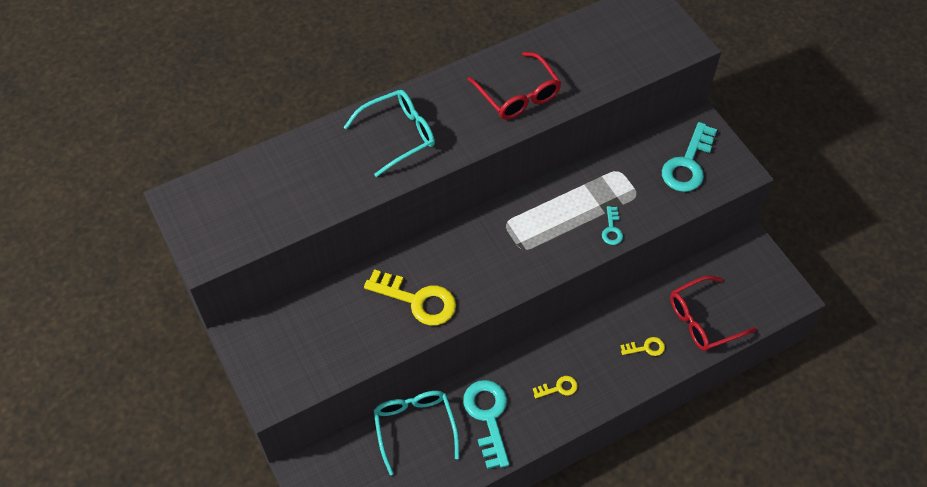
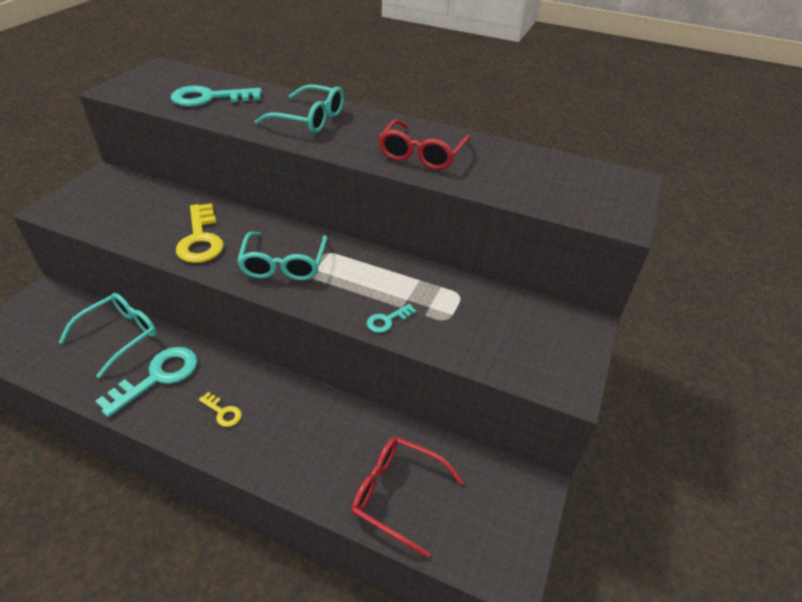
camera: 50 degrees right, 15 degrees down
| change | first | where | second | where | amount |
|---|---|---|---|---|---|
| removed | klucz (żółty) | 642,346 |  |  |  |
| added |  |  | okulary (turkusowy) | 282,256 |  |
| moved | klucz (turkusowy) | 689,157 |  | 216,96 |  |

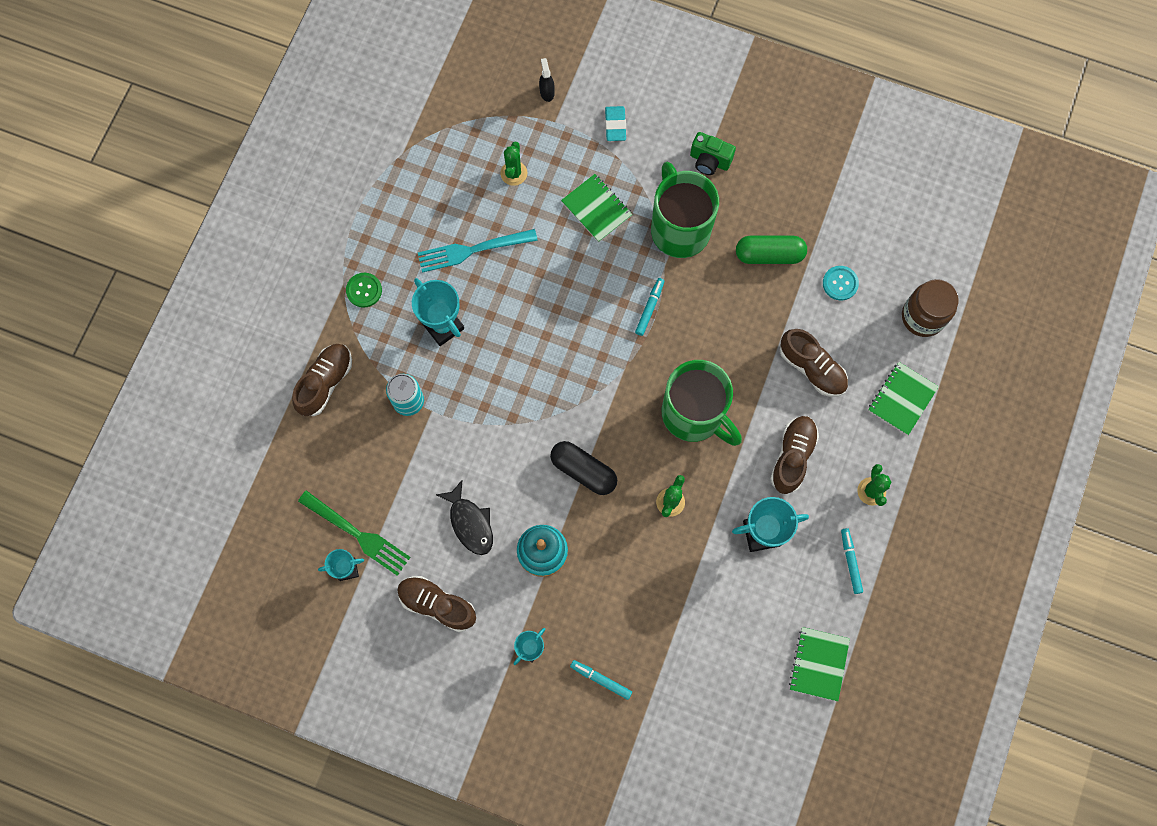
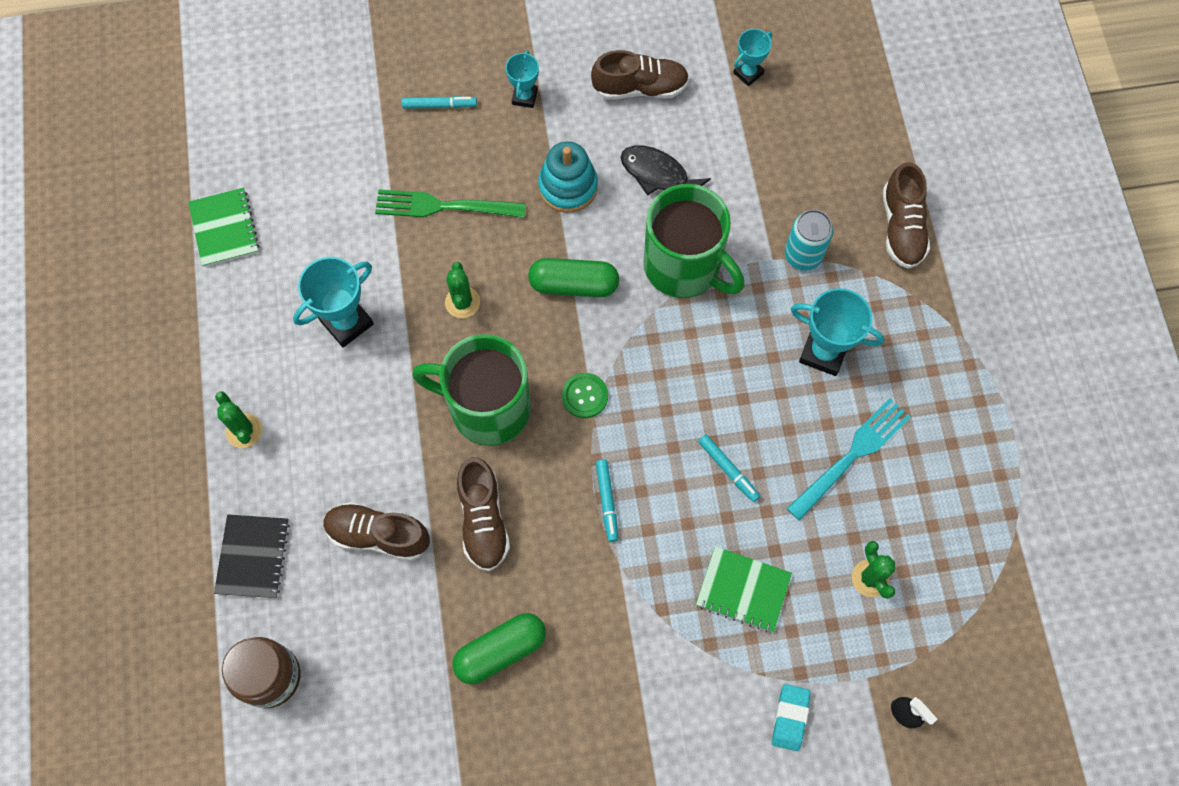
camera: 150 degrees right, 5 degrees down
| change | first | where | second | where | amount |
|---|---|---|---|---|---|
| removed | aparat fotograficzny (zielony) | 713,153 |  |  |  |
| removed | guzik (turkusowy) | 841,283 |  |  |  |
| moved | widelec (zielony) | 354,533 |  | 450,203 |  |
| moved | guzik (zielony) | 364,290 |  | 585,395 |  |
| moved | kubek (zielony) | 685,210 |  | 694,241 |  |
| moved | but (brązowy) | 794,455 |  | 483,514 |  |
| moved | flamaster (turkusowy) | 852,561 |  | 729,468 |  |
| recoloured | kapsułka (czarny) | 583,468 | kapsułka (zielony) | 573,277 |  |
| recoloured | zeszyt (zielony) | 903,398 | zeszyt (czarny) | 252,556 |  |
| turned | gumka do mazania (turkusowy) | 615,123 |  | 791,717 | 45 degrees clockwise |

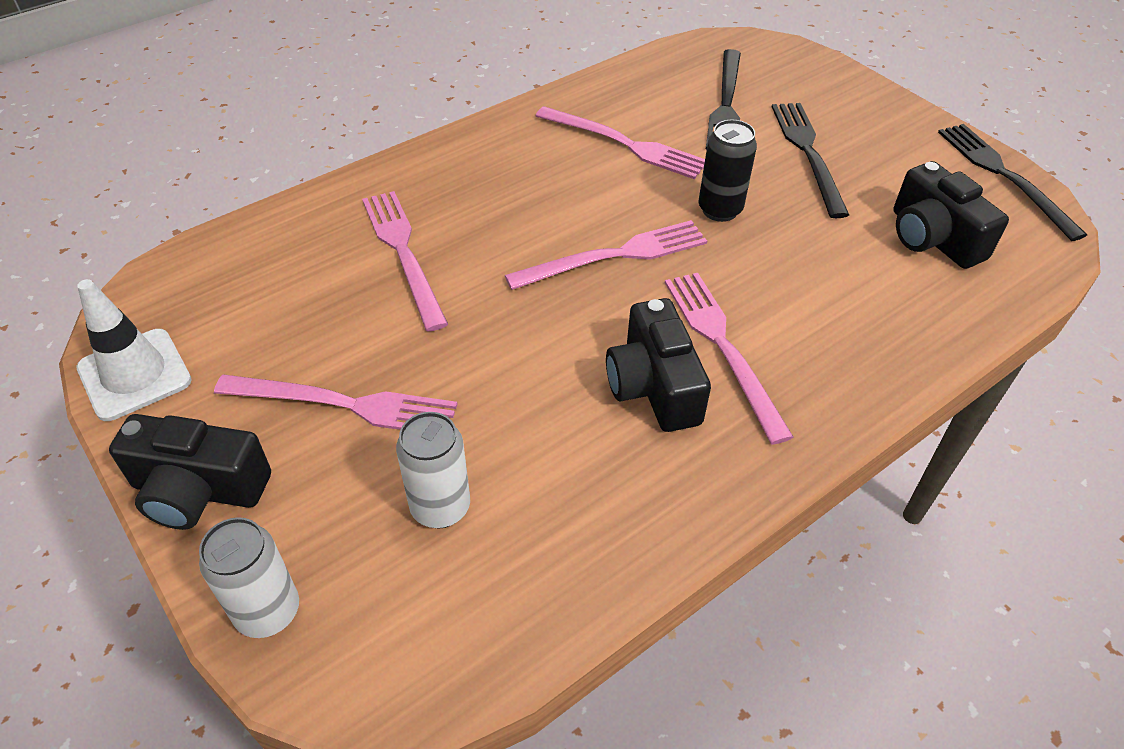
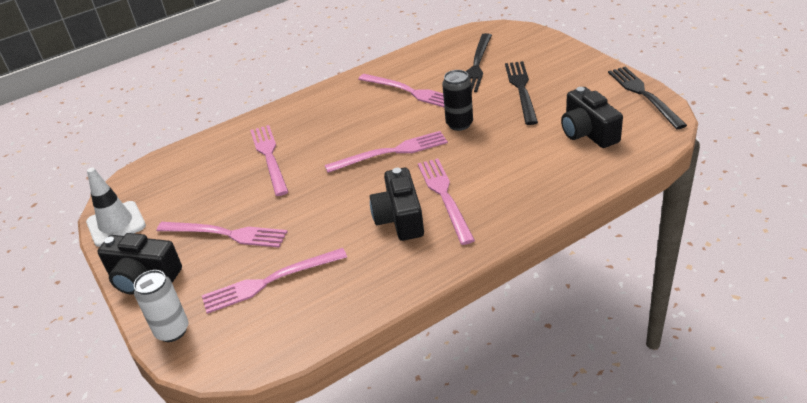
camera: 10 degrees right, 10 degrees down
| change | first | where | second | where | amount |
|---|---|---|---|---|---|
| replaced | puszka (biały) | 433,470 | widelec (różowy) | 274,281 |  |

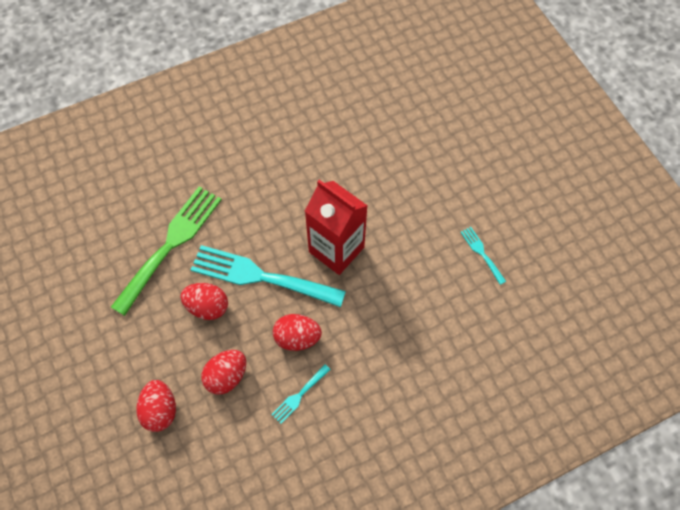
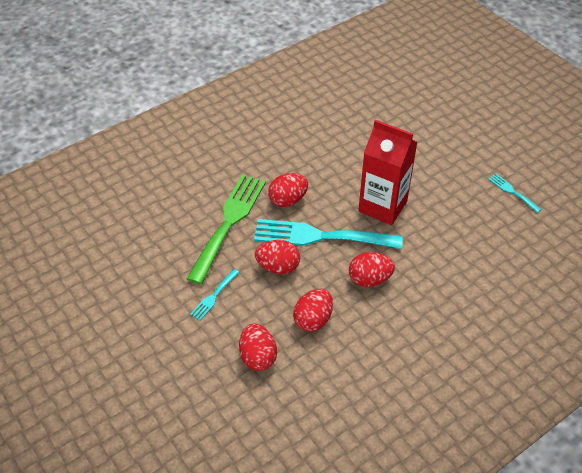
camera: 10 degrees left, 15 degrees down
| change | first | where | second | where | amount |
|---|---|---|---|---|---|
| added |  |  | jajko (czerwony) | 288,190 |  |
| moved | widelec (turkusowy) | 301,394 |  | 214,295 |  |

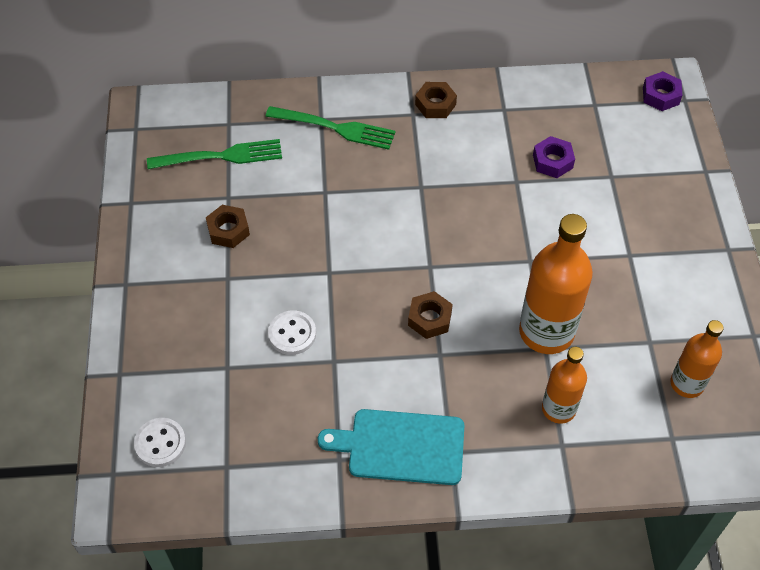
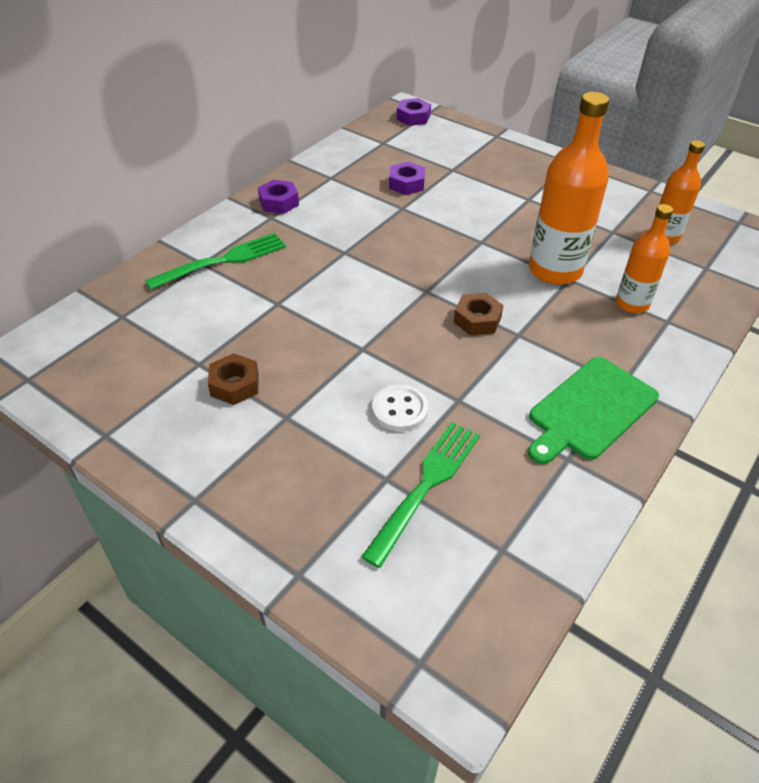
camera: 50 degrees left, 10 degrees down
| change | first | where | second | where | amount |
|---|---|---|---|---|---|
| removed | guzik (biały) | 160,442 |  |  |  |
| moved | widelec (zielony) | 214,154 |  | 420,495 |  |
| recoloured | deska do krojenia (turkusowy) | 391,447 | deska do krojenia (zielony) | 593,410 |  |
| recoloured | nakrętka (brązowy) | 436,100 | nakrętka (fioletowy) | 278,197 |  |

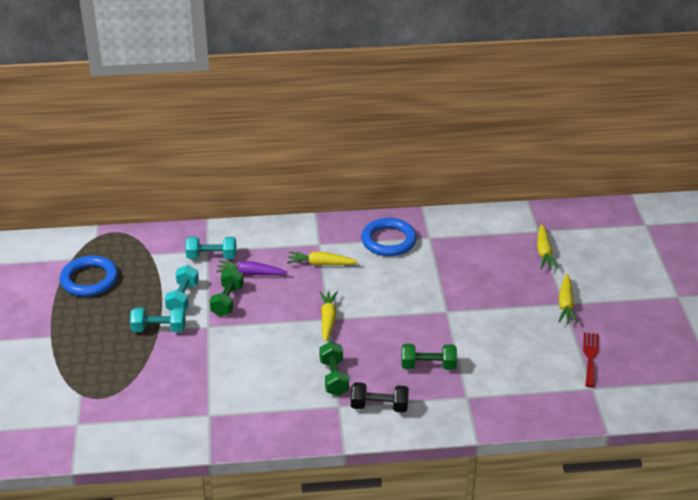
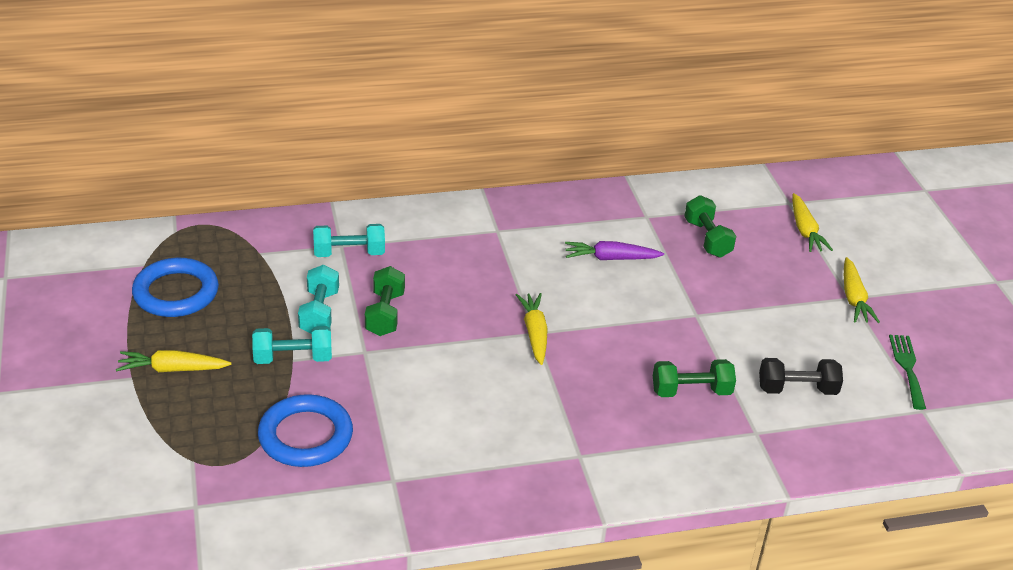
camera: 10 degrees left, 0 degrees up
| change | first | where | second | where | amount |
|---|---|---|---|---|---|
| moved | marchewka (fioletowy) | 252,267 |  | 614,250 |  |
| moved | marchewka (żółty) | 322,258 |  | 173,361 |  |
| moved | hantel (zielony) | 334,369 |  | 710,226 |  |
| moved | hantel (czarny) | 380,397 |  | 801,376 |  |
| moved | pierścień (niebieski) | 389,237 |  | 305,430 |  |
| recoloured | widelec (czerwony) | 591,360 | widelec (zielony) | 907,372 |  |

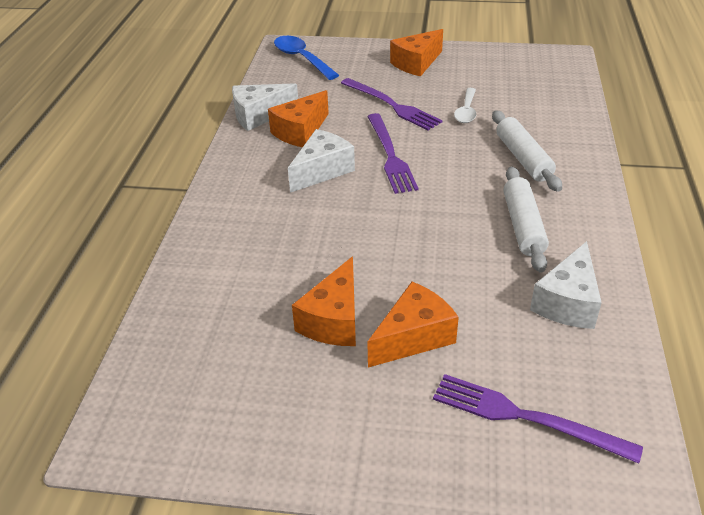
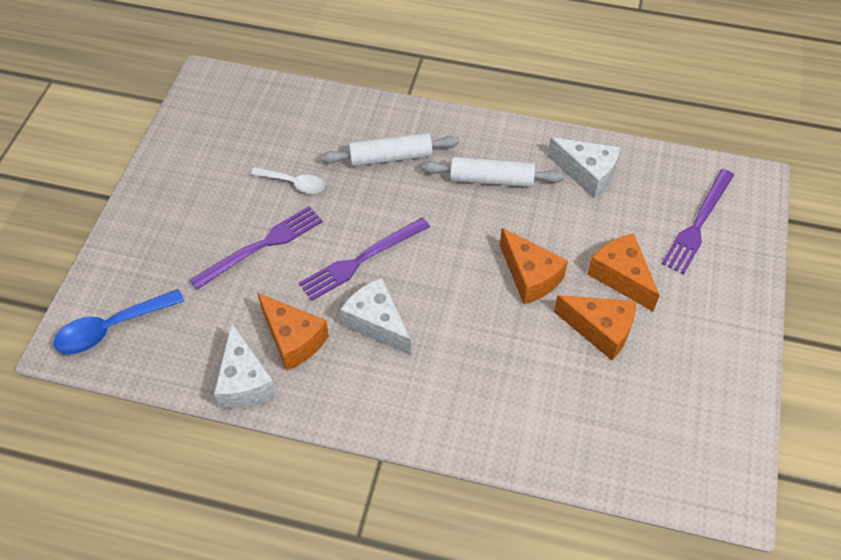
camera: 85 degrees left, 15 degrees up
| change | first | where | second | where | amount |
|---|---|---|---|---|---|
| moved | ser (pomarańczowy) | 416,52 |  | 534,266 |  |
| turned | widelec (fioletowy) | 393,153 |  | 364,259 | 150 degrees clockwise |

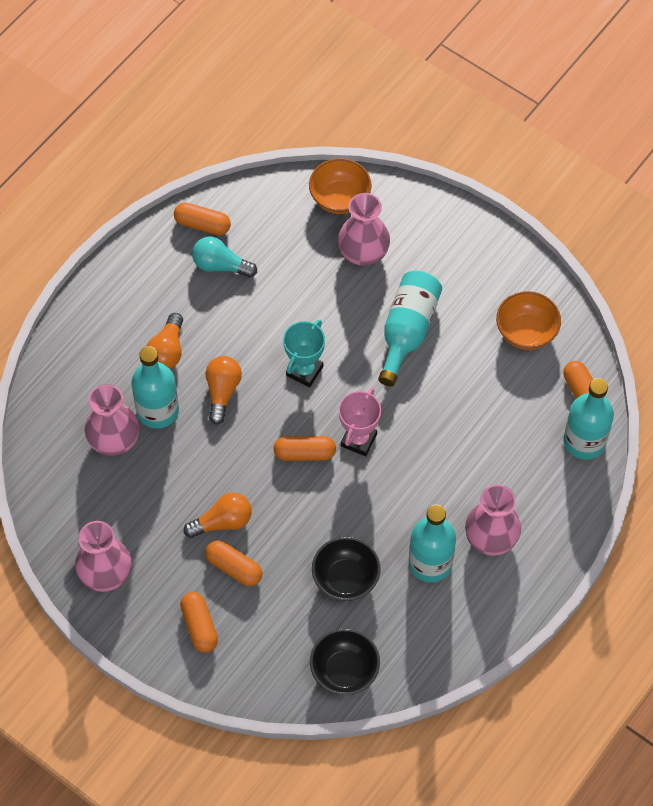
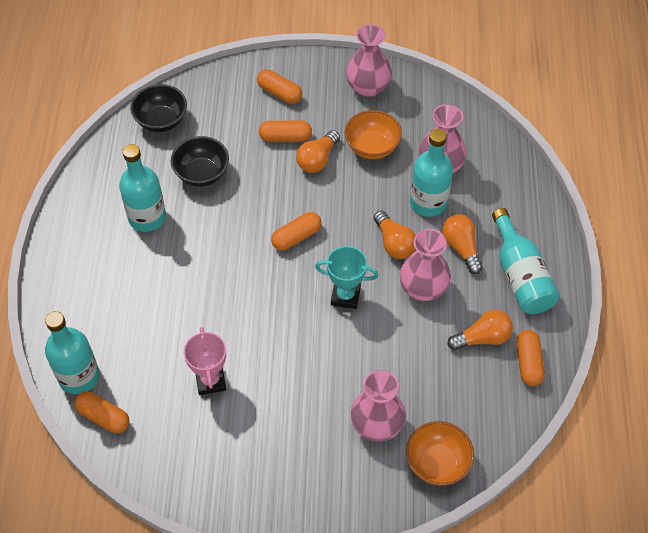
camera: 145 degrees right, 5 degrees down
| change | first | where | second | where | amount |
|---|---|---|---|---|---|
| moved | puchar (różowy) | 360,422 |  | 205,361 |  |
| moved | butelka (turkusowy) | 410,328 |  | 526,261 |  |
| moved | wazon (różowy) | 493,520 |  | 425,265 |  |
| moved | miska (pomarańczowy) | 528,320 |  | 373,134 |  |
| recoloured | żarówka (turkusowy) | 224,257 | żarówka (pomarańczowy) | 480,330 |  |
| turned | kapsułka (pomarańczowy) | 202,218 |  | 530,358 | 75 degrees counterclockwise |
| turned | puchar (turkusowy) | 304,353 |  | 346,277 | 75 degrees counterclockwise |

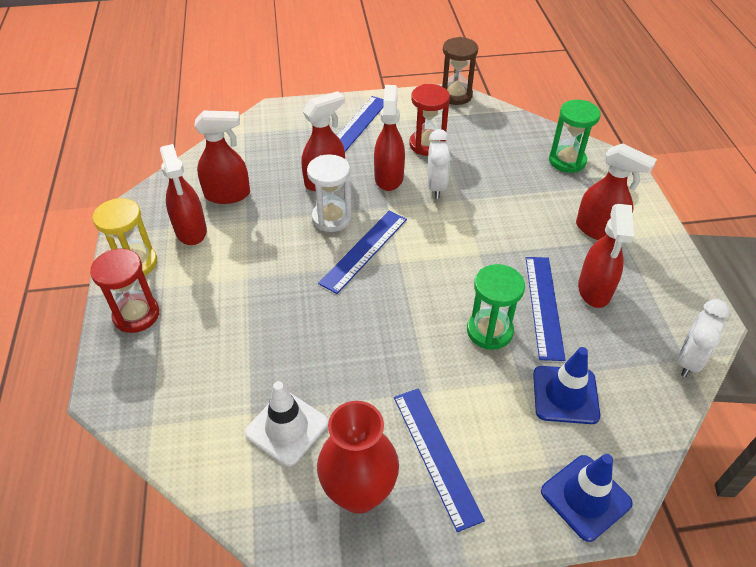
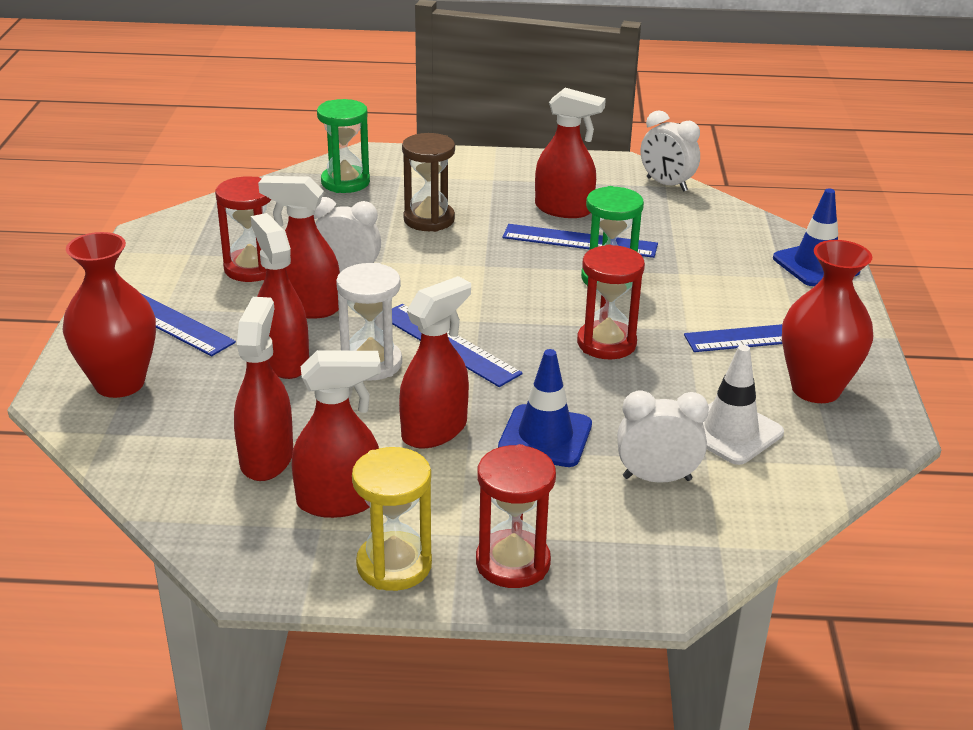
camera: 80 degrees left, 15 degrees down
| change | first | where | second | where | amount |
|---|---|---|---|---|---|
| added |  |  | wazon (czerwony) | 109,315 |  |
| added |  |  | klepsydra (czerwony) | 611,302 |  |
| added |  |  | budzik (biały) | 663,436 |  |
| moved | klepsydra (brązowy) | 460,71 |  | 428,182 |  |
| moved | pachołek (niebieski) | 566,385 |  | 545,408 |  |
| moved | spryskiwacz (czerwony) | 616,191 |  | 435,362 |  |

